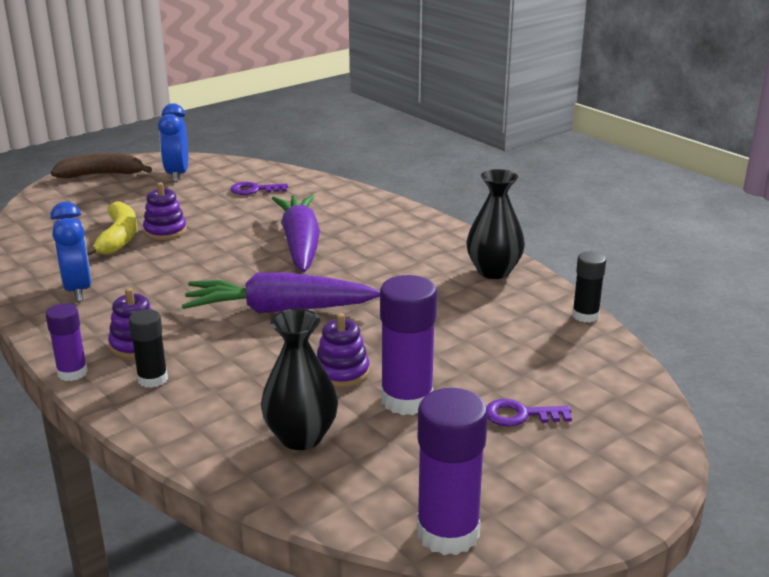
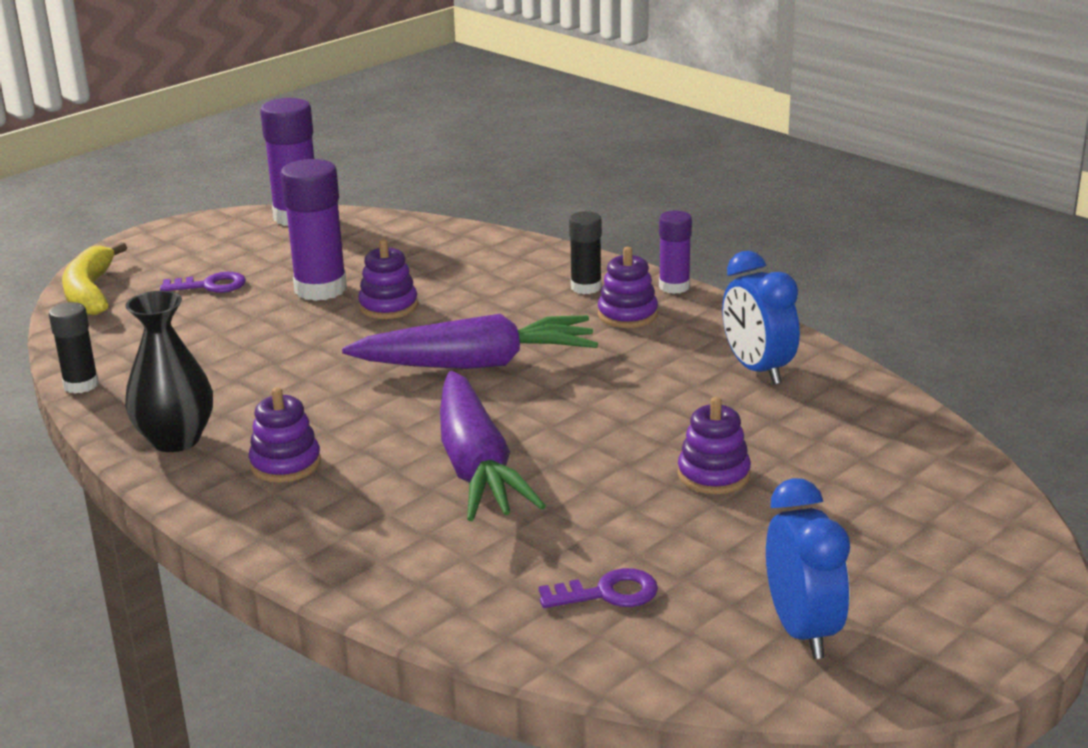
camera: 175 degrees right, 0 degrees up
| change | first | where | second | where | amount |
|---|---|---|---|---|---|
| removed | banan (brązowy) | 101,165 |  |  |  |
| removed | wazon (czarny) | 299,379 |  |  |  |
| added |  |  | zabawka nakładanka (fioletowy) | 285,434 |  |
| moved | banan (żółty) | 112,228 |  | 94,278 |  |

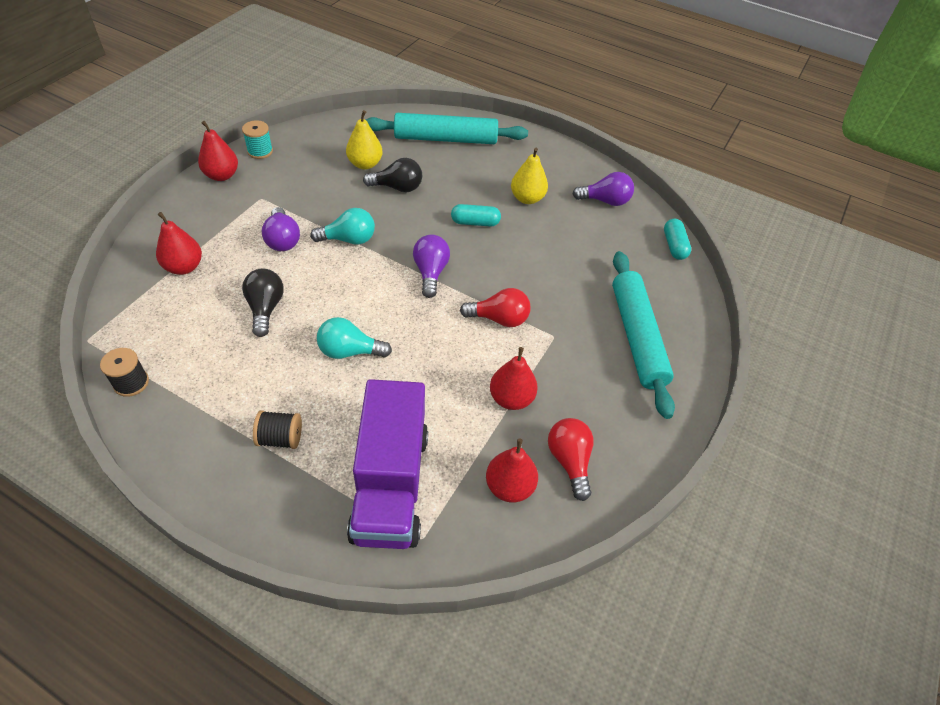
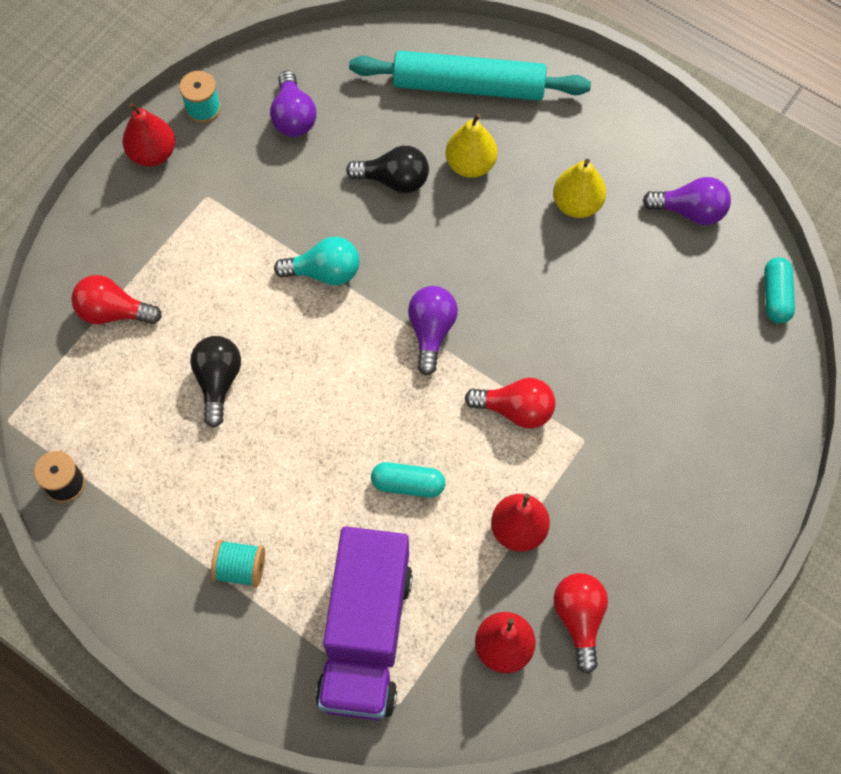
camera: 10 degrees right, 15 degrees up
| change | first | where | second | where | amount |
|---|---|---|---|---|---|
| removed | żarówka (turkusowy) | 354,338 |  |  |  |
| removed | wałek do ciasta (turkusowy) | 643,335 |  |  |  |
| moved | żarówka (fioletowy) | 281,229 |  | 293,104 |  |
| moved | gruszka (żółty) | 364,139 |  | 471,145 |  |
| moved | kapsułka (turkusowy) | 476,215 |  | 408,480 |  |
| replaced | gruszka (czerwony) | 179,243 | żarówka (czerwony) | 116,299 |  |
| recoloured | szpulka (czarny) | 277,429 | szpulka (turkusowy) | 238,563 |  |

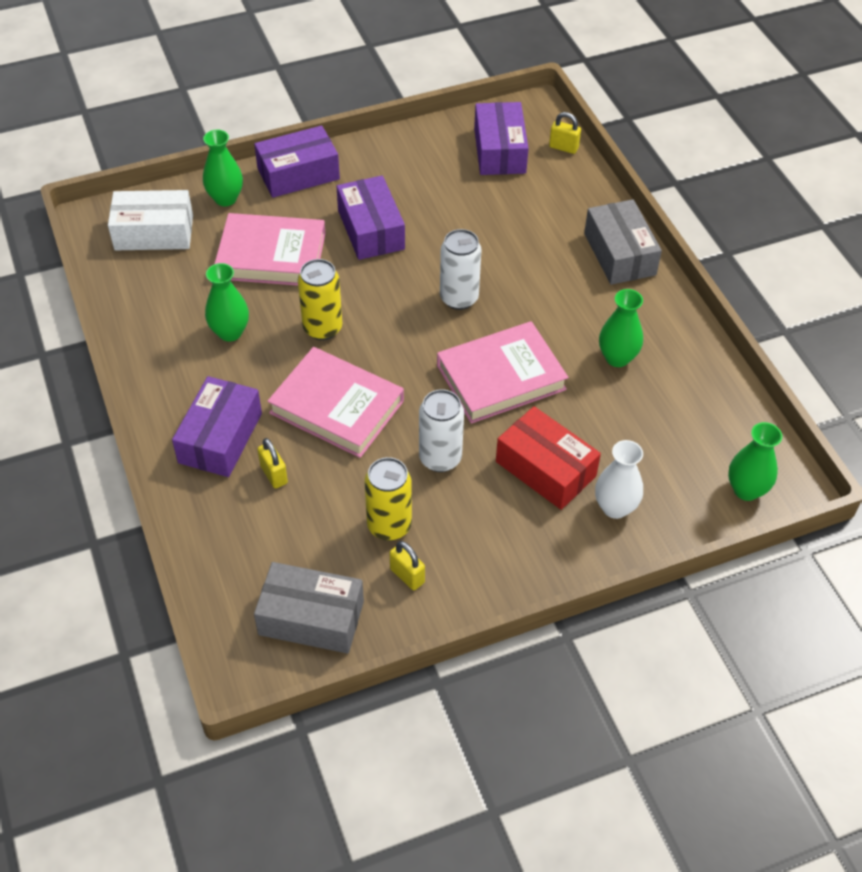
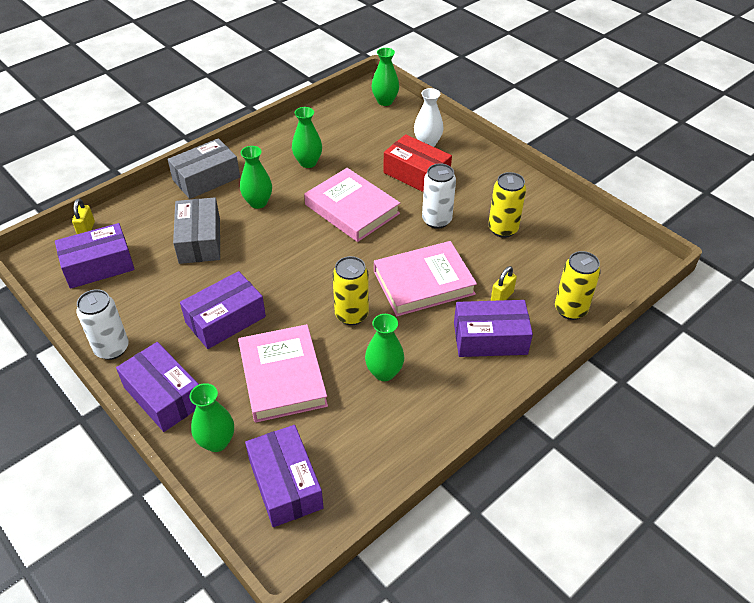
camera: 110 degrees left, 5 degrees down
| change | first | where | second | where | amount |
|---|---|---|---|---|---|
| removed | kłódka (żółty) | 407,565 |  |  |  |
| added |  |  | wazon (zielony) | 256,177 |  |
| added |  |  | puszka (żółty) | 578,285 |  |
| moved | pudełko (szary) | 309,608 |  | 196,230 |  |
| moved | puszka (biały) | 461,269 |  | 102,324 |  |
| recoloured | pudełko (biały) | 150,220 | pudełko (fioletowy) | 284,476 |  |
| turned | książka (różowy) | 335,402 |  | 425,278 | 60 degrees clockwise |
| turned | pudełko (czerwony) | 548,458 |  | 417,163 | 75 degrees counterclockwise |

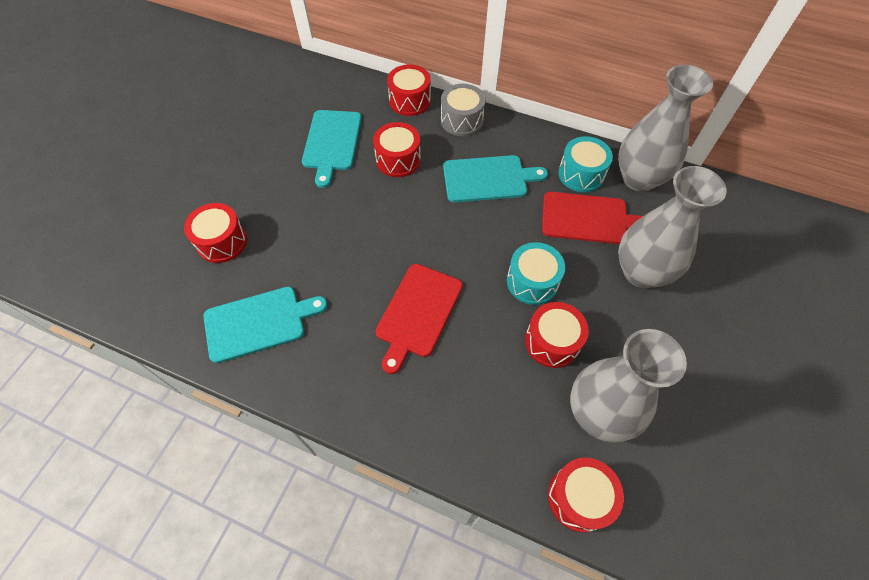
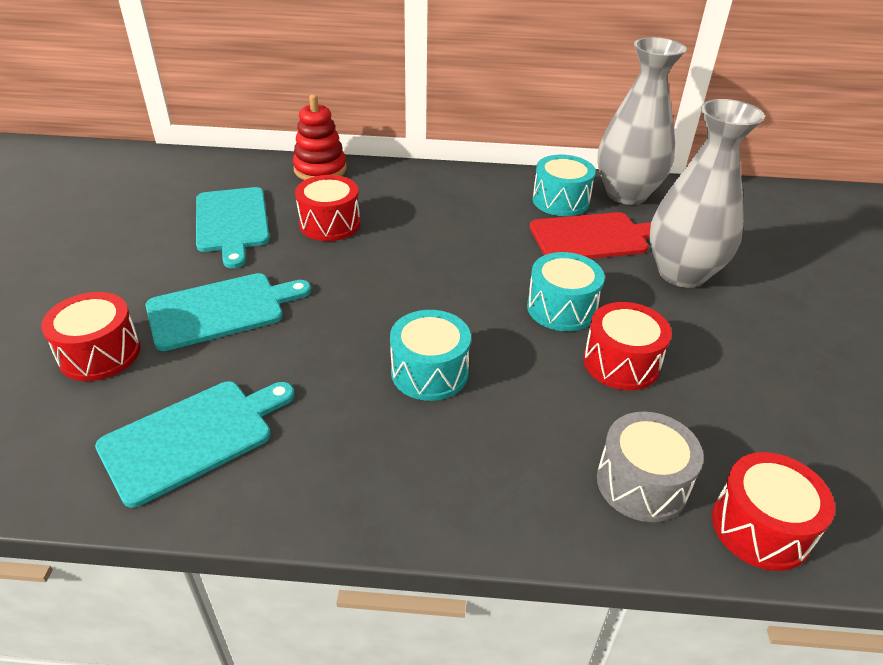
camera: 20 degrees left, 20 degrees down
| change | first | where | second | where | amount |
|---|---|---|---|---|---|
| removed | wazon (szary) | 628,386 |  |  |  |
| moved | bęben (szary) | 463,110 |  | 650,467 |  |
| moved | deska do krojenia (turkusowy) | 495,179 |  | 228,312 |  |
| replaced | deska do krojenia (czerwony) | 419,319 | bęben (turkusowy) | 430,355 |  |
| replaced | bęben (czerwony) | 409,90 | zabawka nakładanka (czerwony) | 320,137 |  |

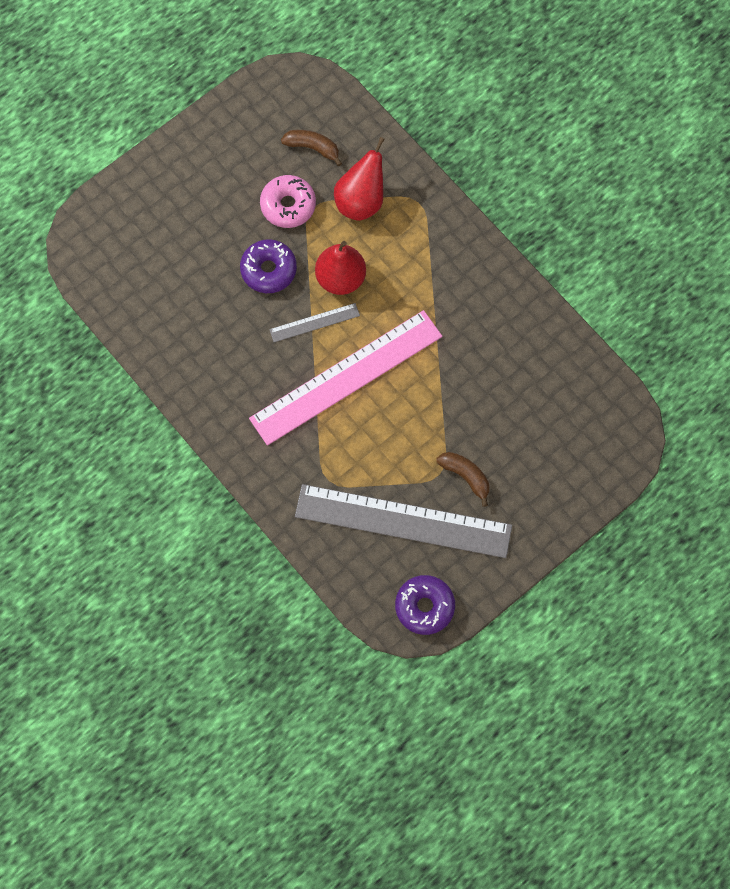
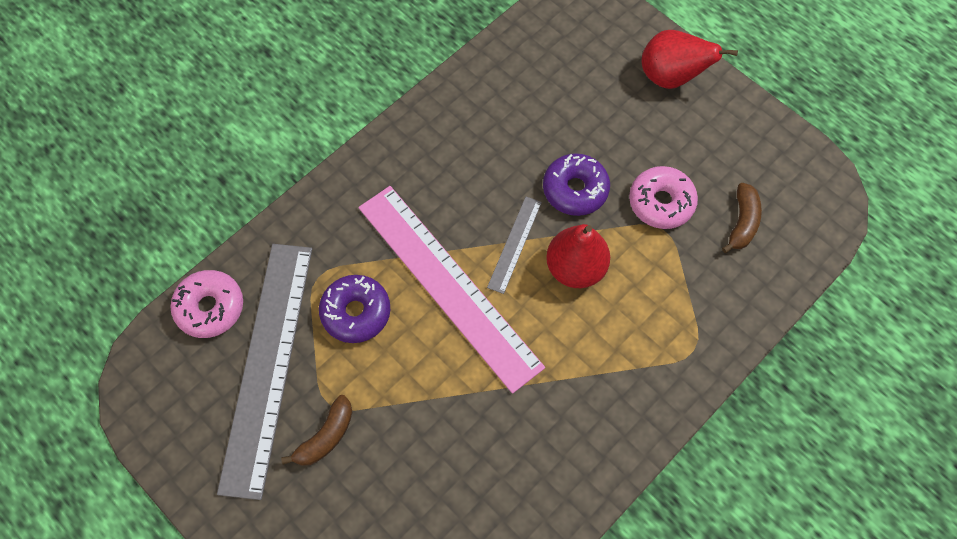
camera: 85 degrees right, 5 degrees down
| change | first | where | second | where | amount |
|---|---|---|---|---|---|
| added |  |  | donut (różowy) | 206,304 |  |
| moved | gruszka (czerwony) | 359,179 |  | 690,59 |  |
| moved | donut (fioletowy) | 425,605 |  | 354,309 |  |
| turned | linijka (szary) | 314,322 |  | 514,245 | 45 degrees clockwise |

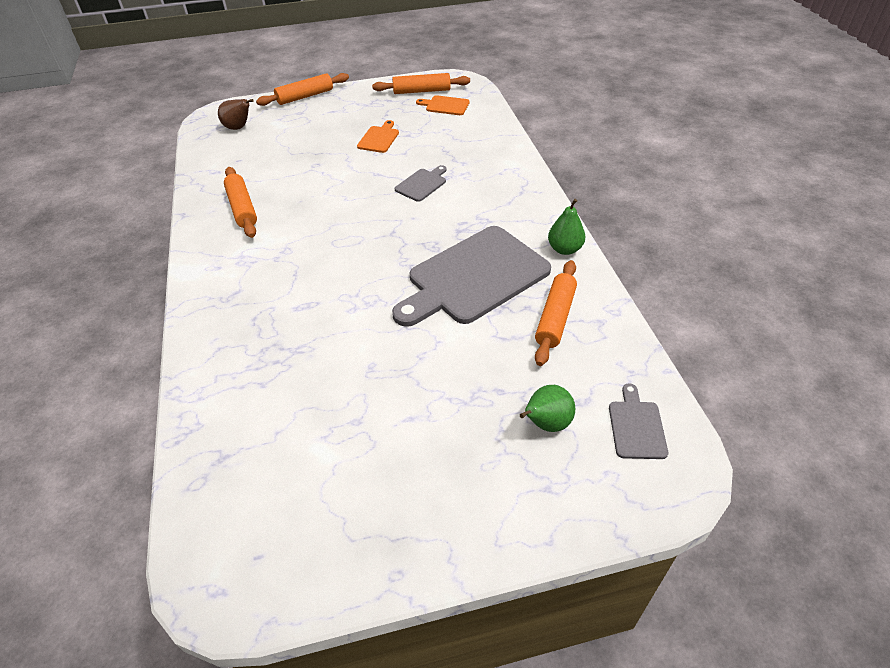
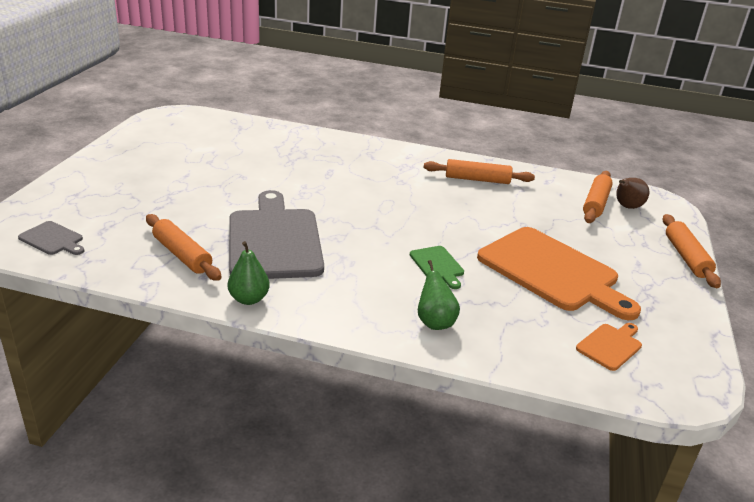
camera: 115 degrees right, 15 degrees down
| change | first | where | second | where | amount |
|---|---|---|---|---|---|
| moved | wałek do ciasta (pomarańczowy) | 421,83 |  | 598,197 |  |
| moved | gruszka (zielony) | 547,408 |  | 439,295 |  |
| recoloured | deska do krojenia (szary) | 421,183 | deska do krojenia (zielony) | 437,267 |  |
| resized | deska do krojenia (pomarańczowy) | 378,136 |  | 559,273 | x2.30 |

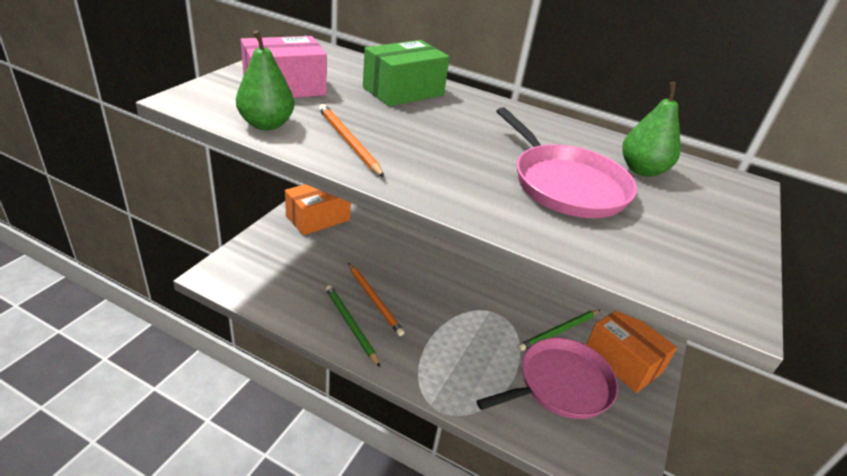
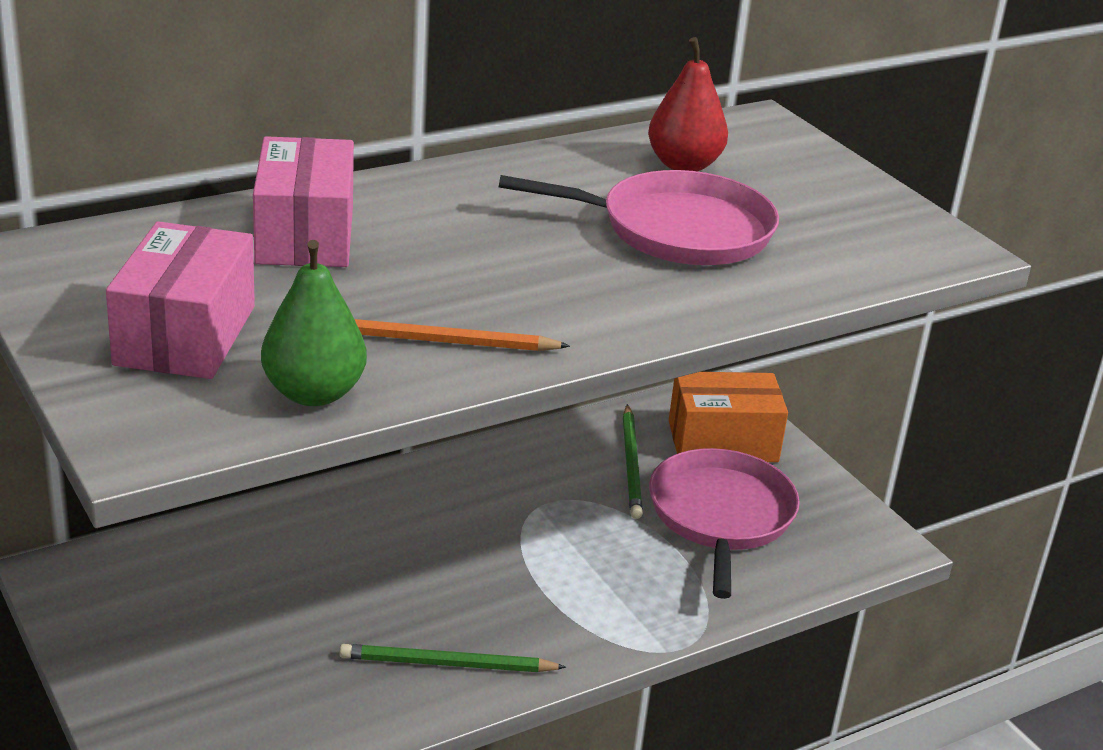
camera: 55 degrees left, 5 degrees down
| change | first | where | second | where | amount |
|---|---|---|---|---|---|
| removed | pudełko (pomarańczowy) | 318,209 |  |  |  |
| removed | ołówek (pomarańczowy) | 376,299 |  |  |  |
| recoloured | pudełko (zielony) | 406,73 | pudełko (różowy) | 303,201 |  |
| recoloured | gruszka (zielony) | 651,129 | gruszka (czerwony) | 688,104 |  |

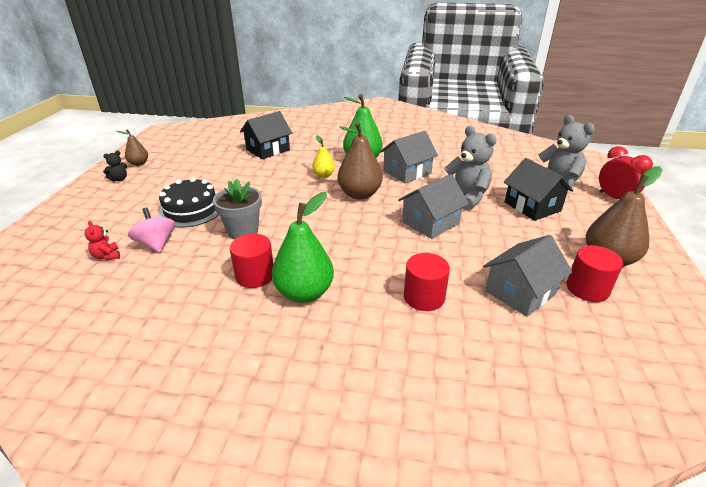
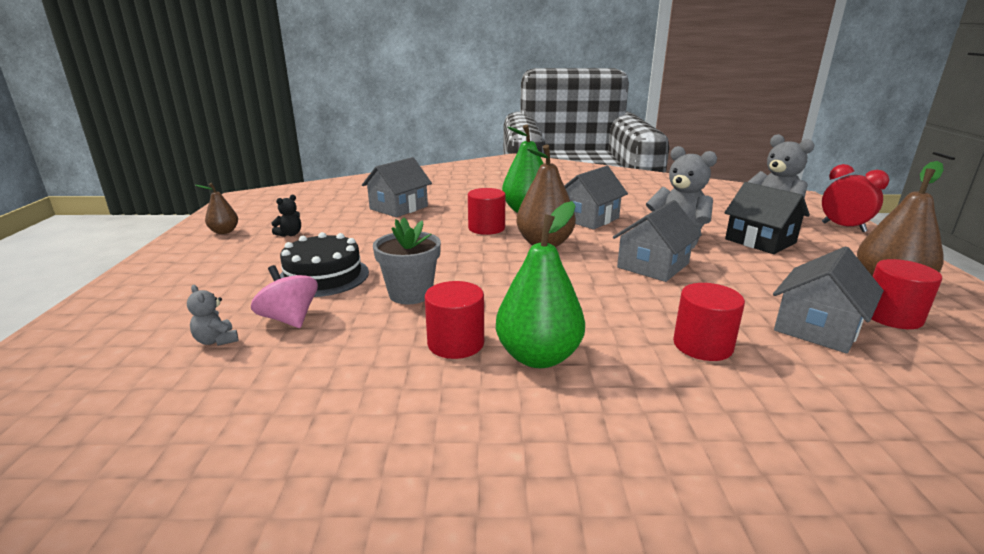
camera: 10 degrees left, 10 degrees down
| change | first | where | second | where | amount |
|---|---|---|---|---|---|
| moved | miś (czarny) | 115,166 |  | 286,216 |  |
| replaced | gruszka (żółty) | 323,156 | walec (czerwony) | 486,211 |  |
| recoloured | miś (czerwony) | 102,240 | miś (szary) | 213,315 |  |
| recoloured | domek (czarny) | 266,135 | domek (szary) | 397,187 |  |

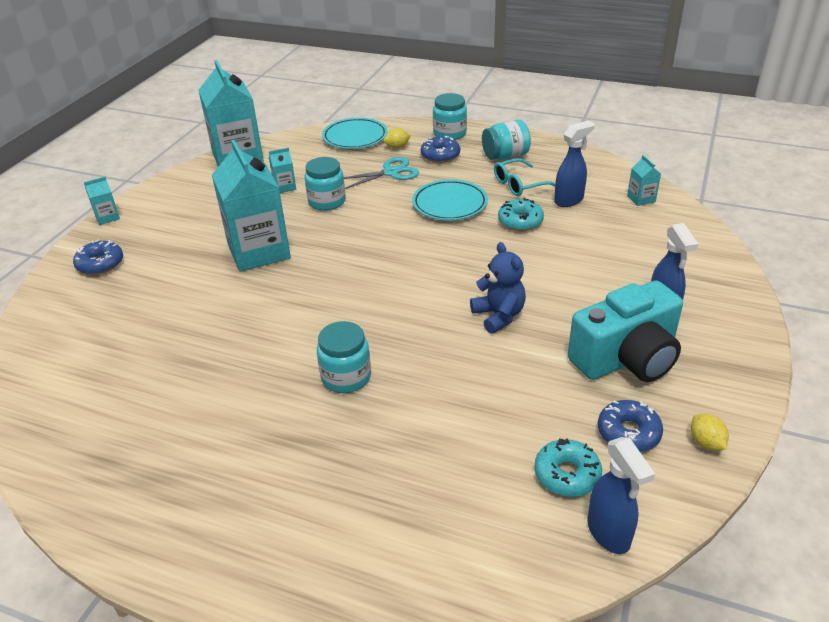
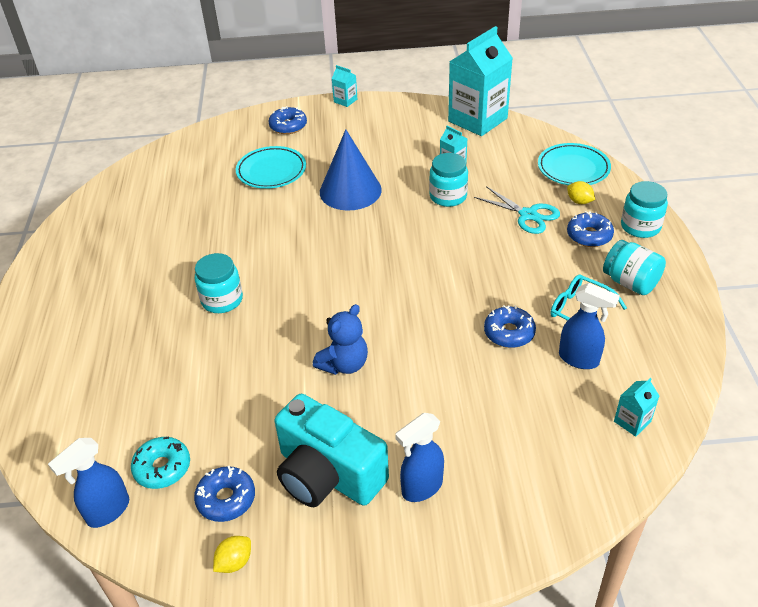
camera: 65 degrees right, 5 degrees up
| change | first | where | second | where | amount |
|---|---|---|---|---|---|
| moved | talerz (turkusowy) | 450,200 |  | 271,167 |  |
| replaced | karton mleka (turkusowy) | 251,206 | stożek (niebieski) | 351,170 |  |
| recoloured | donut (turkusowy) | 521,214 | donut (niebieski) | 510,326 |  |

